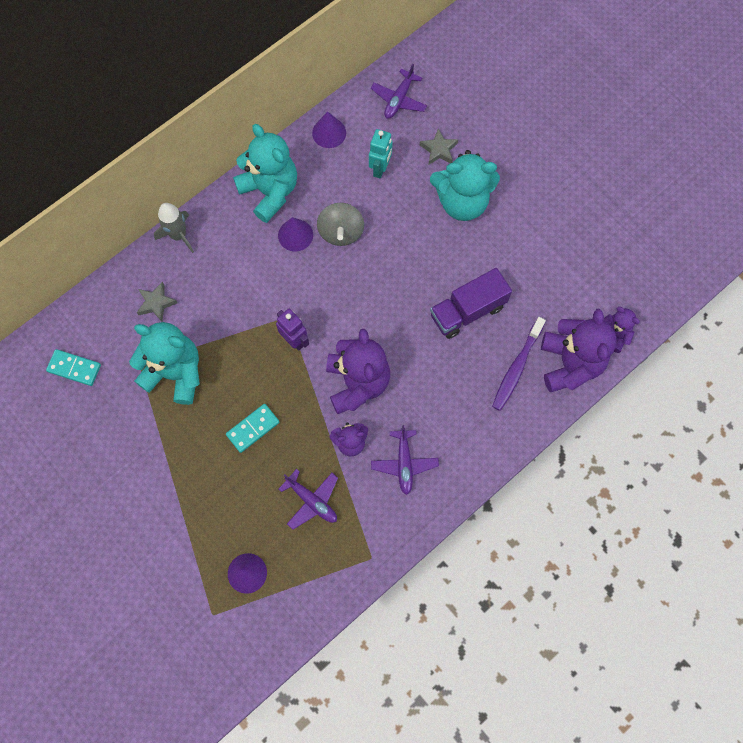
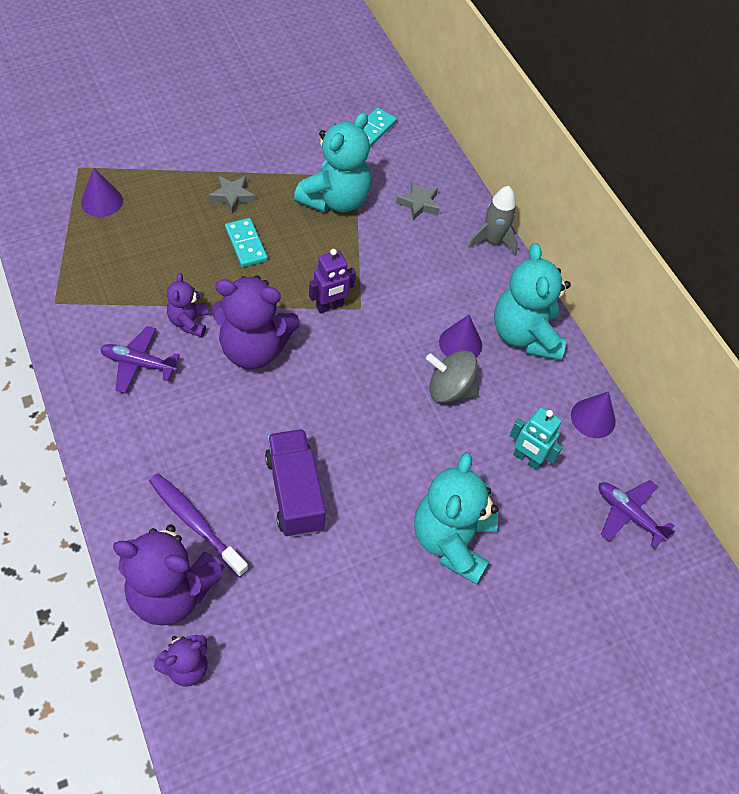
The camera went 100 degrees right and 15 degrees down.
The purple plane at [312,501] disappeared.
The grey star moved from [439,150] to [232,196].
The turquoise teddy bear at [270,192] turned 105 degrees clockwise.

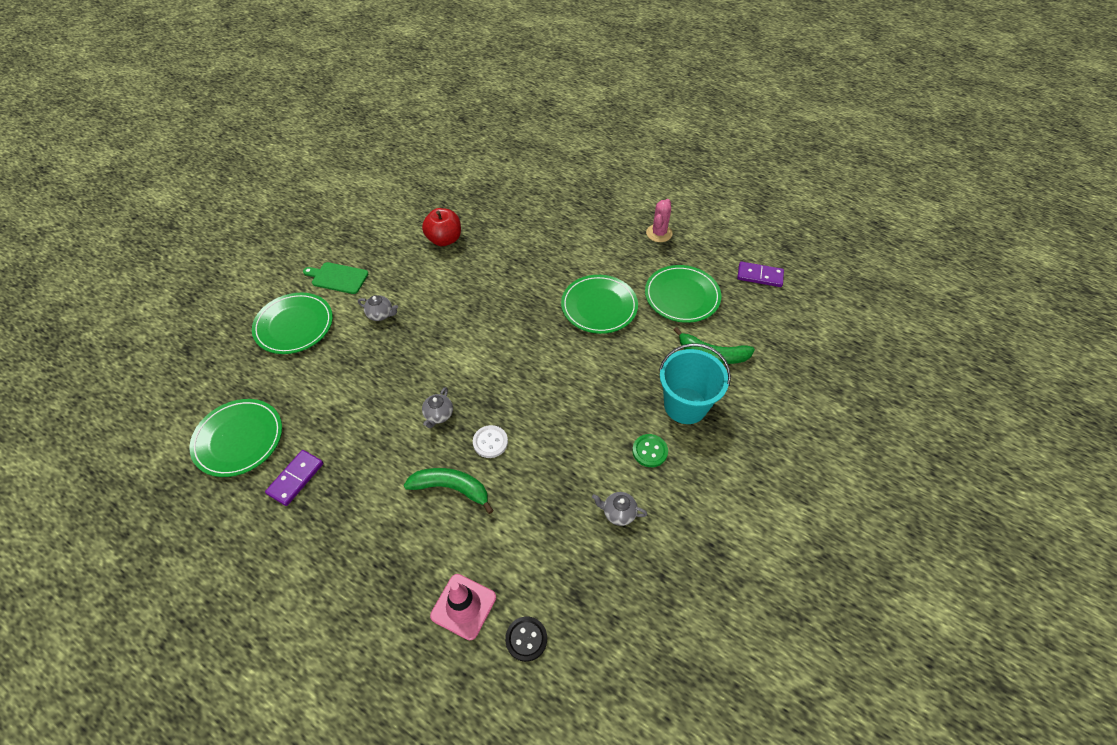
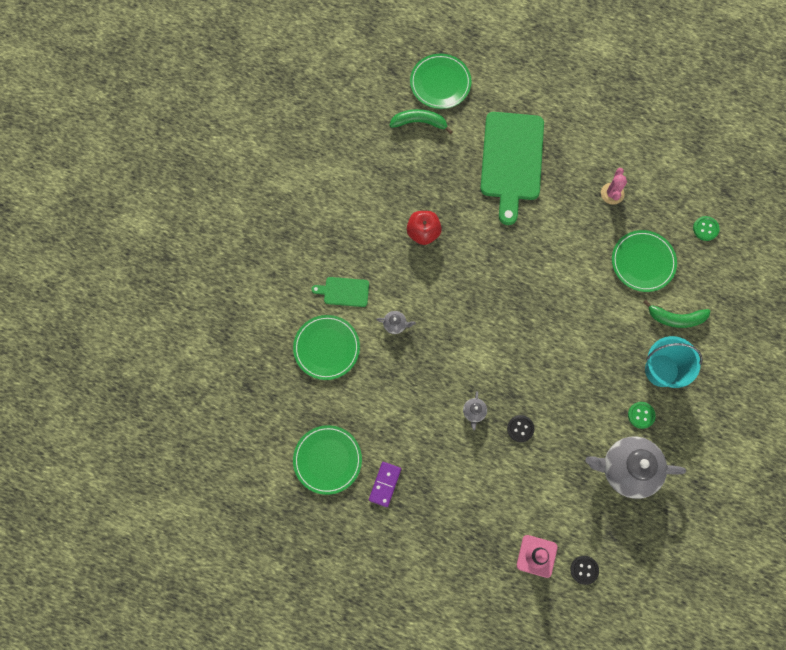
The camera went 10 degrees left and 20 degrees up.
The green cutting board at [512,161] appeared.
The green banana moved from [451,488] to [419,122].
The green plate moved from [599,306] to [440,83].
The purple domino at [759,276] was replaced by the green button at [705,229].
The white button at [490,442] became the black button at [520,428].
The grey teapot at [618,513] changed to 2.47 times the size.

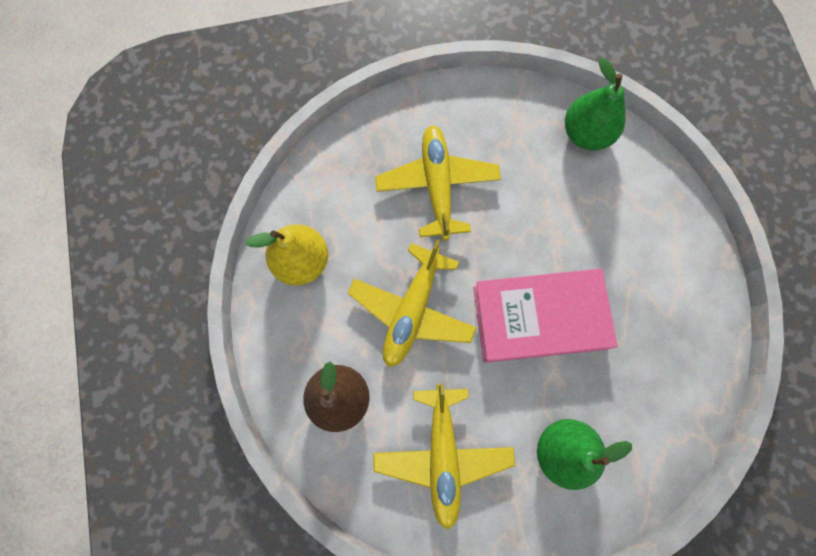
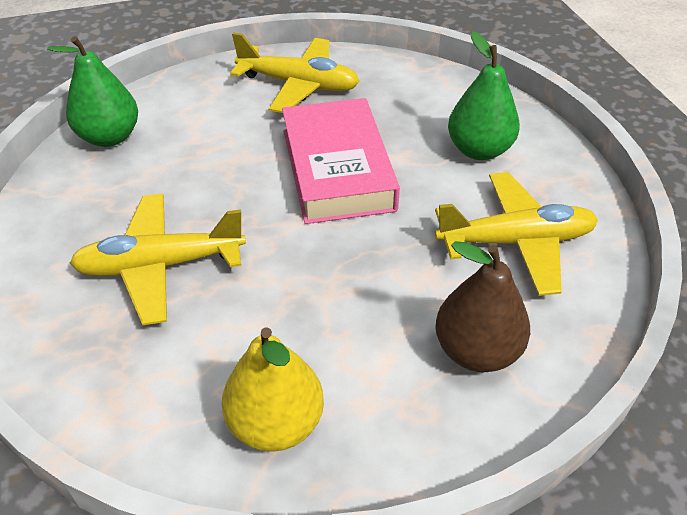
The camera went 95 degrees left and 30 degrees down.
The yellow plane moved from [412,310] to [299,85].

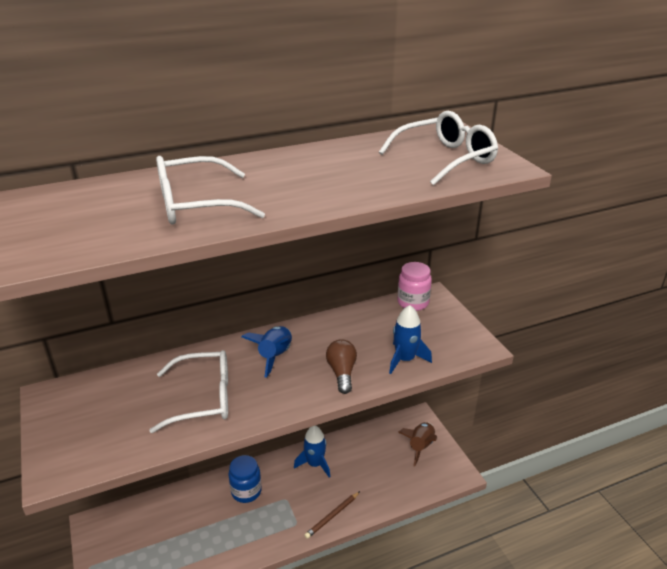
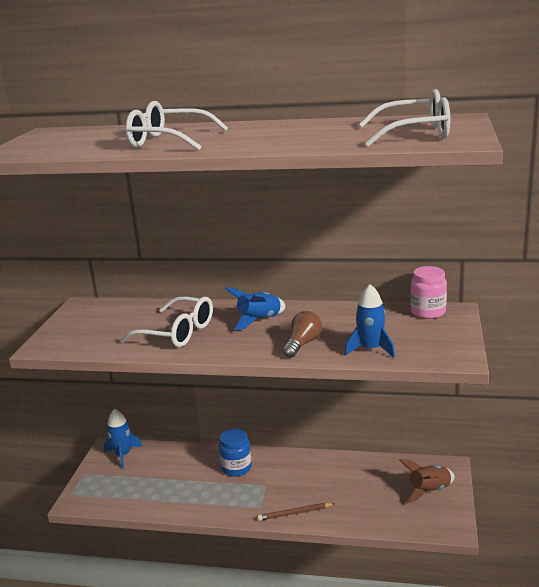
The camera went 35 degrees right and 10 degrees down.
The blue rocket moved from [315,464] to [123,455].

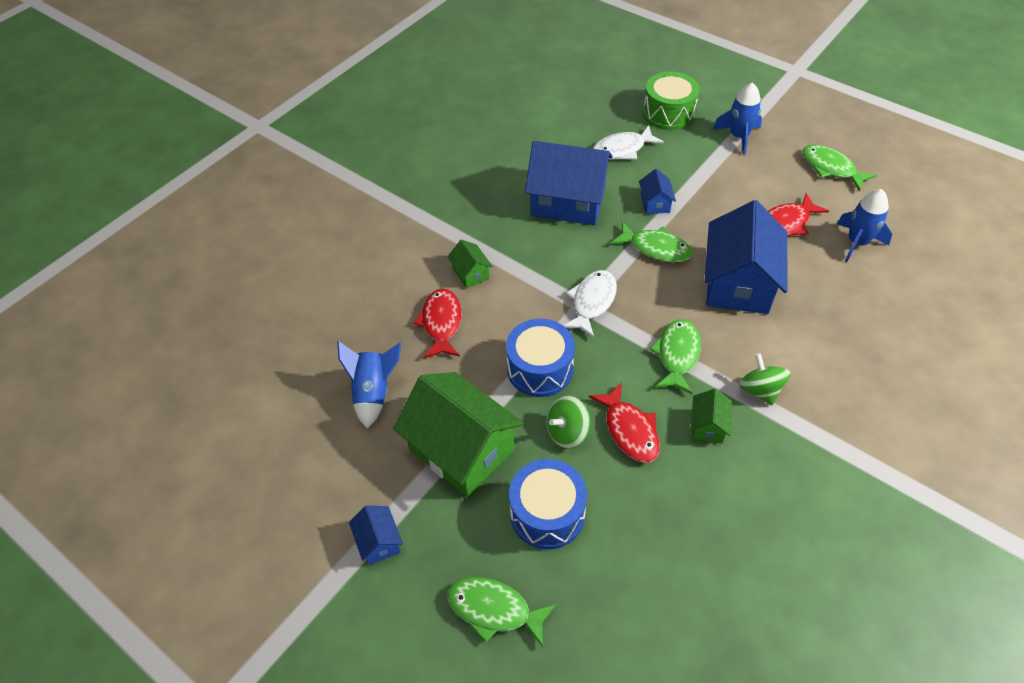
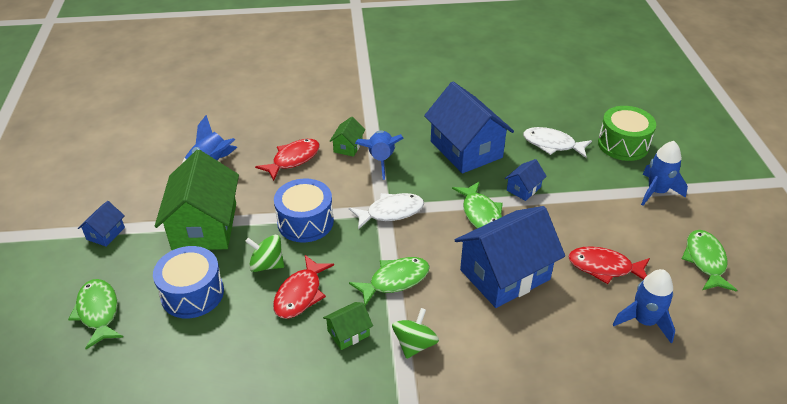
The camera went 45 degrees right and 10 degrees down.
The blue rocket at [381,160] appeared.

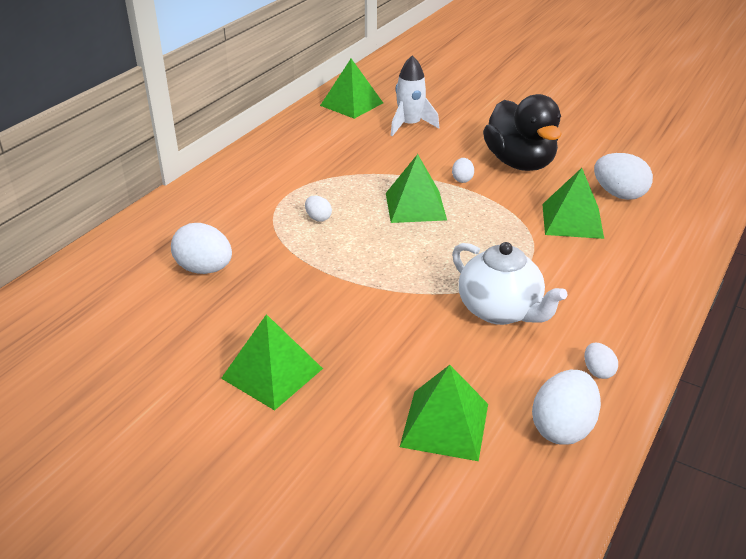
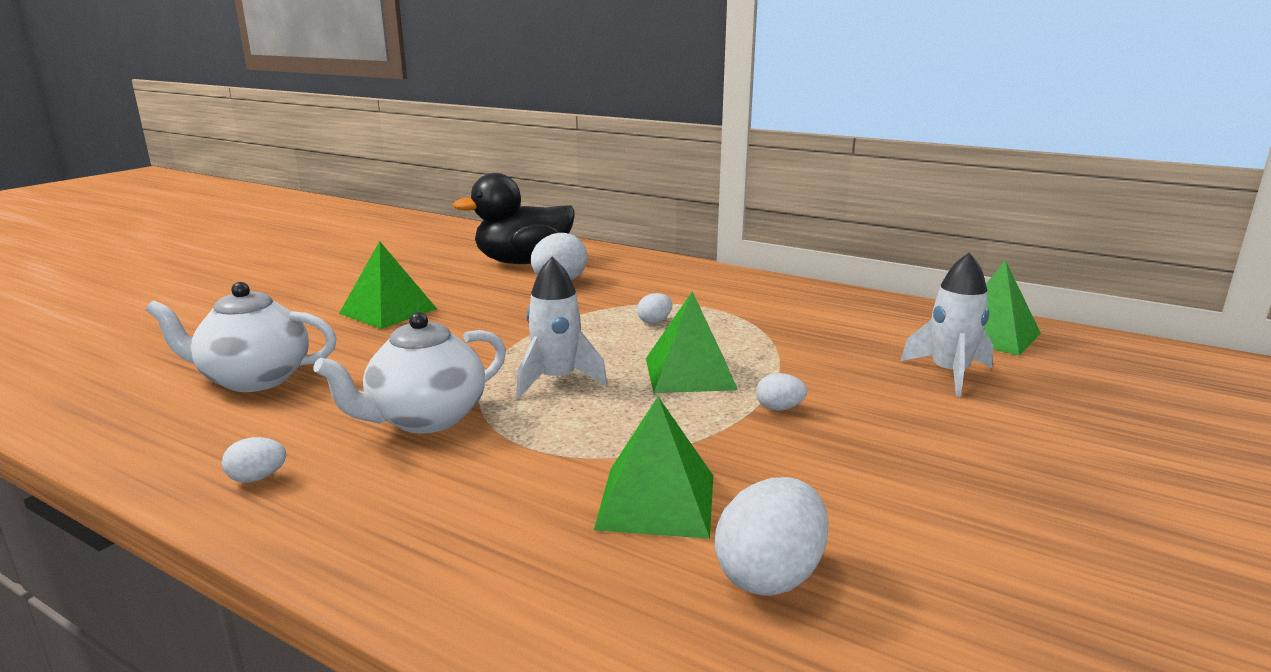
The camera went 90 degrees right and 15 degrees down.
The white egg at [562,428] disappeared.
The white rocket at [557,380] appeared.
The black duck moved from [520,163] to [523,262].
The green pyramid at [445,425] was replaced by the white teapot at [254,379].

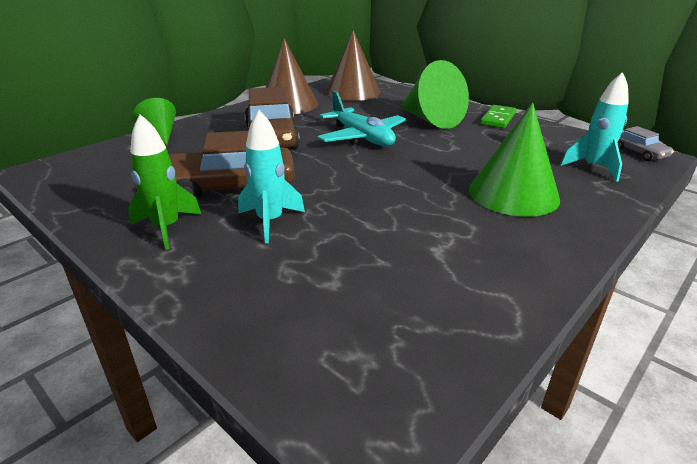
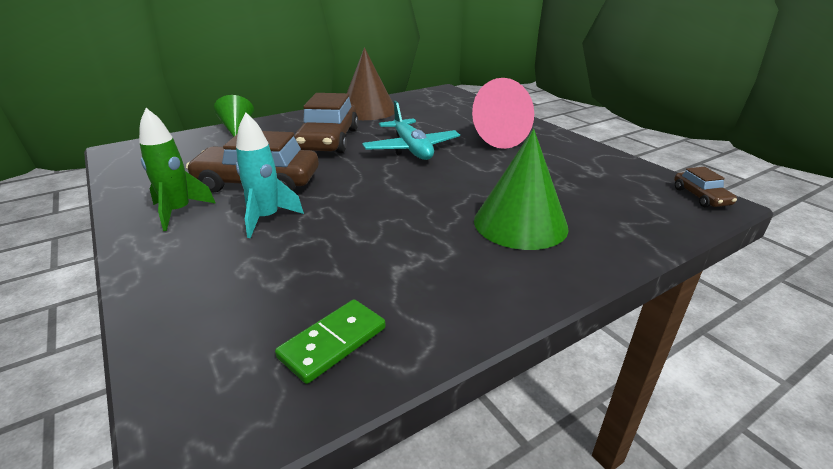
The camera went 15 degrees right and 0 degrees up.
The brown cone at [352,92] disappeared.
The turquoise rocket at [593,168] disappeared.
The green domino moved from [498,119] to [333,342].
The green cone at [431,119] became the pink cone at [494,138].
The grey car at [639,153] became the brown car at [700,196].

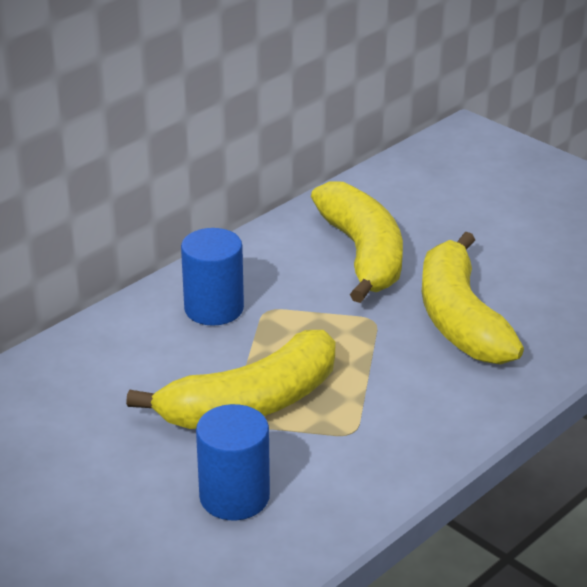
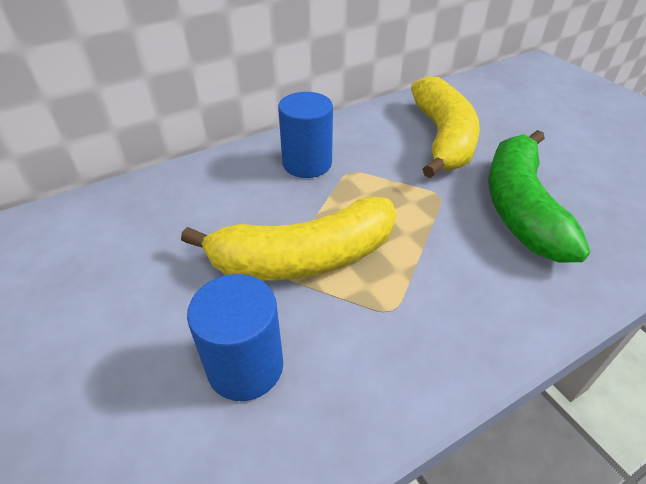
The camera went 15 degrees right and 10 degrees up.
The yellow banana at [460,318] became the green banana at [520,207].

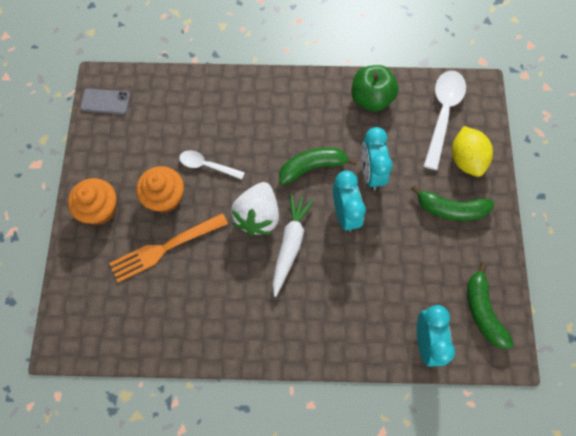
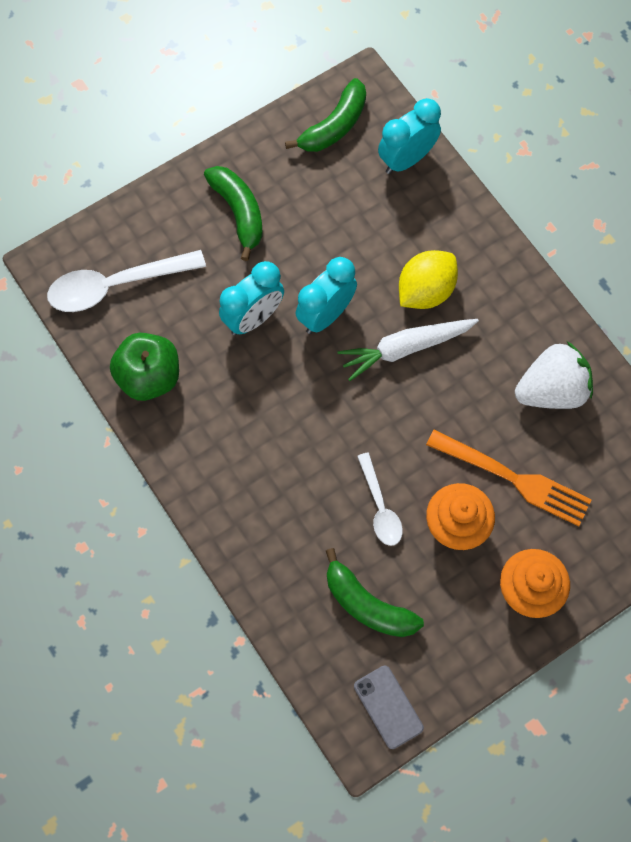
The camera went 125 degrees left and 0 degrees up.
The white strawberry moved from [258,216] to [551,390].
The green banana moved from [312,167] to [367,604].
The yellow lemon moved from [466,159] to [425,291].

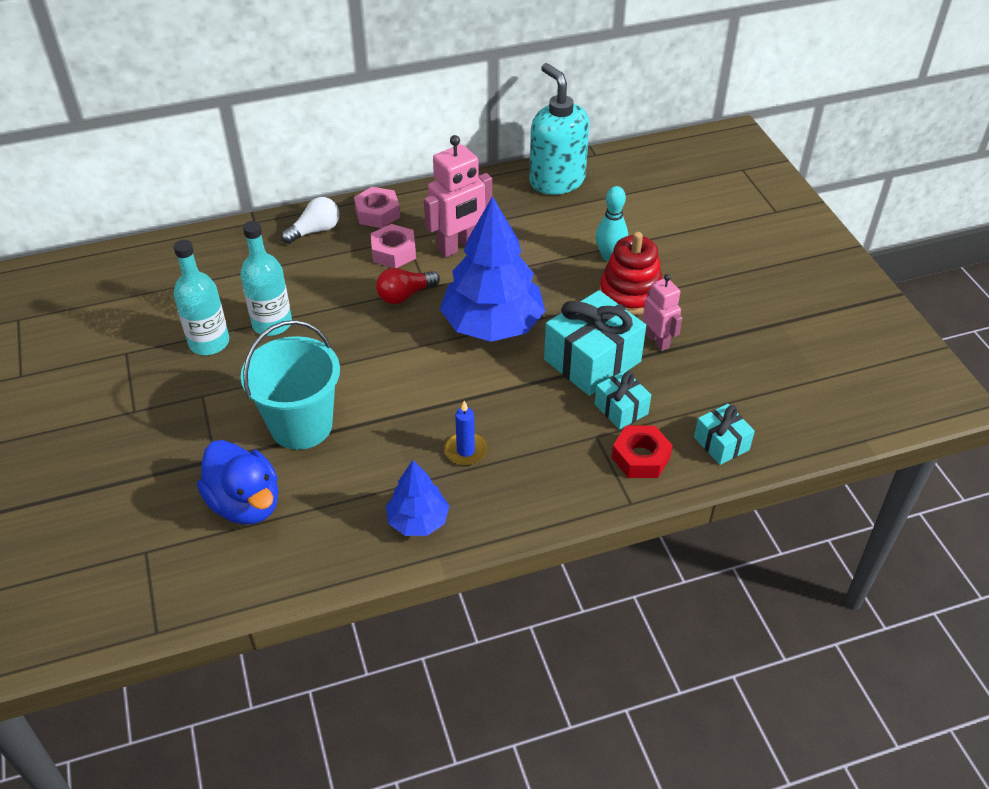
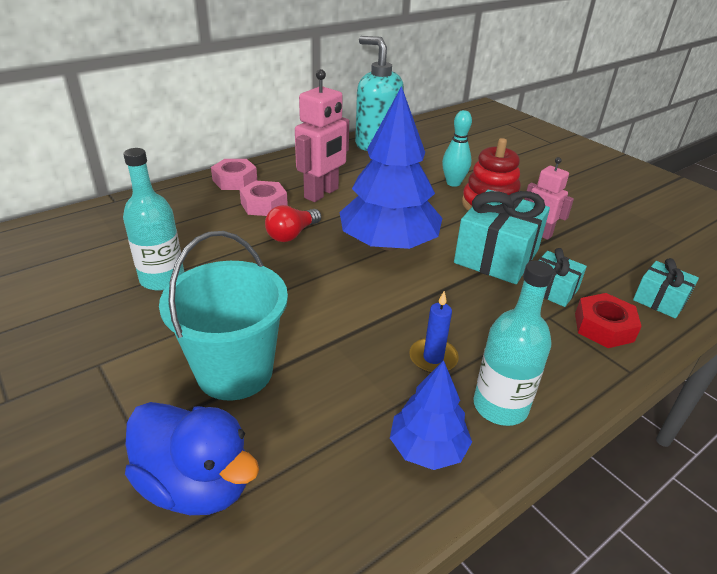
The camera went 20 degrees left and 10 degrees down.
The white light bulb at [315,231] disappeared.
The turquoise bottle moved from [209,342] to [500,406].

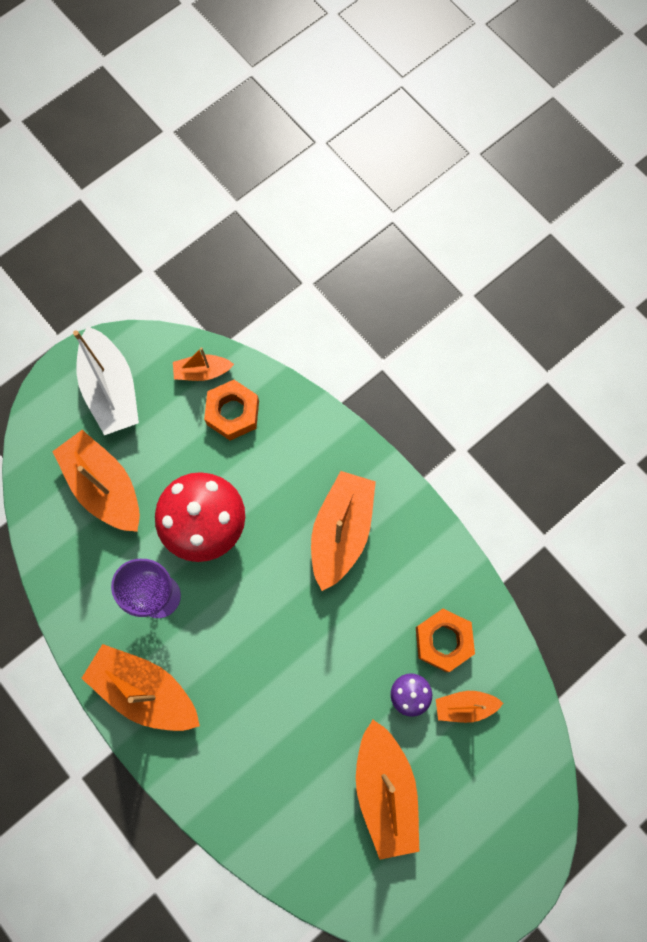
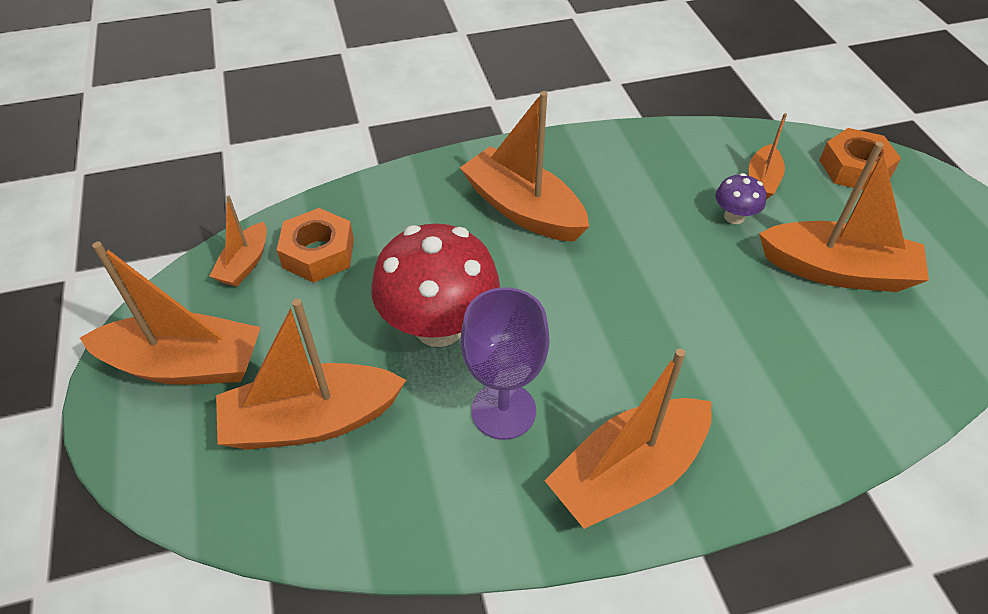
The camera went 65 degrees left and 25 degrees down.
The orange nut moved from [443,640] to [854,168].
The white boat at [111,389] became the orange boat at [185,365].

